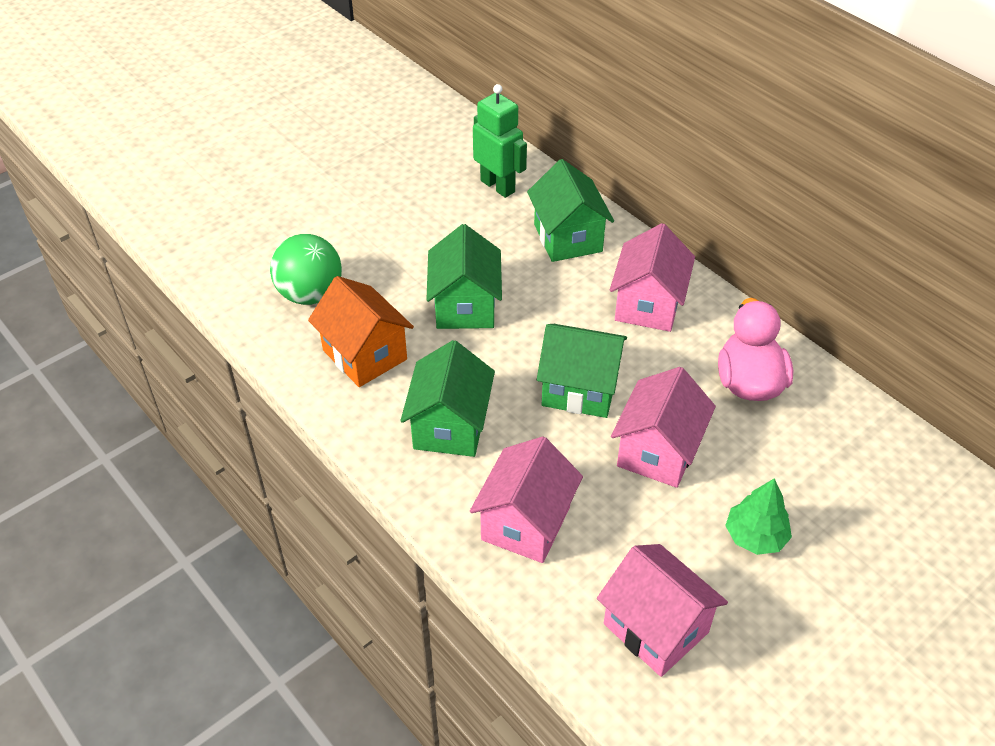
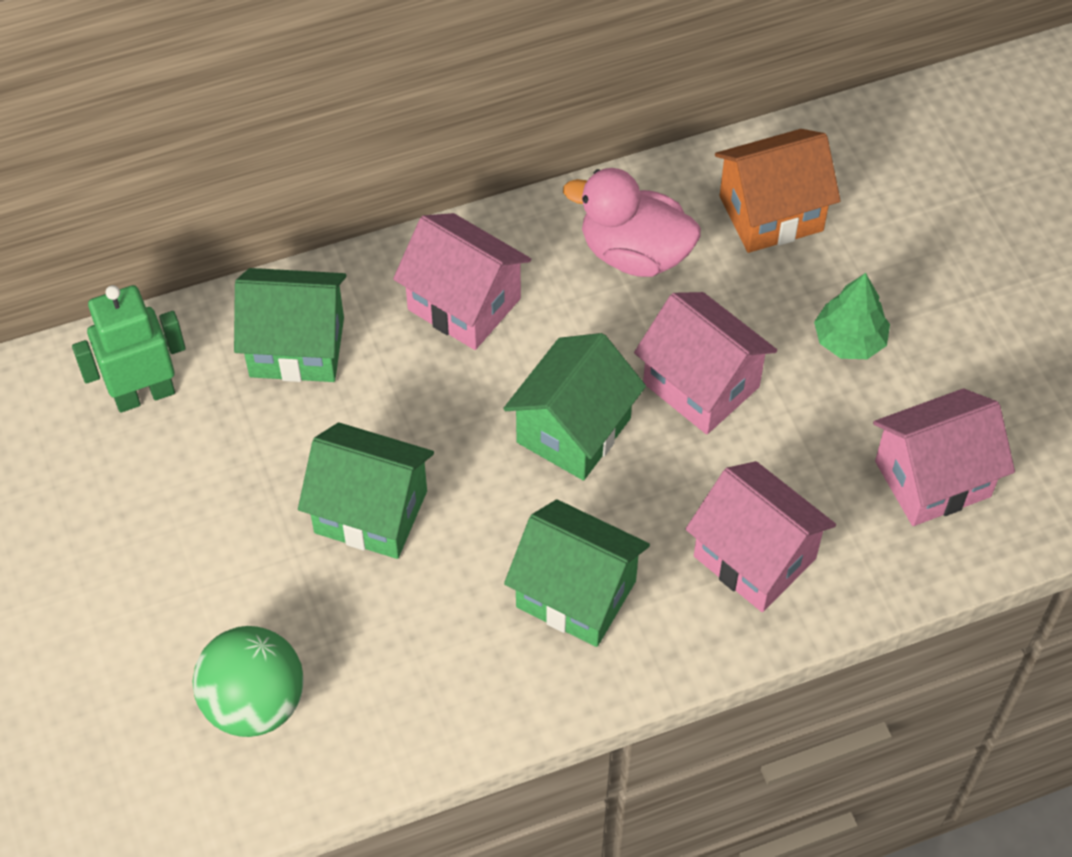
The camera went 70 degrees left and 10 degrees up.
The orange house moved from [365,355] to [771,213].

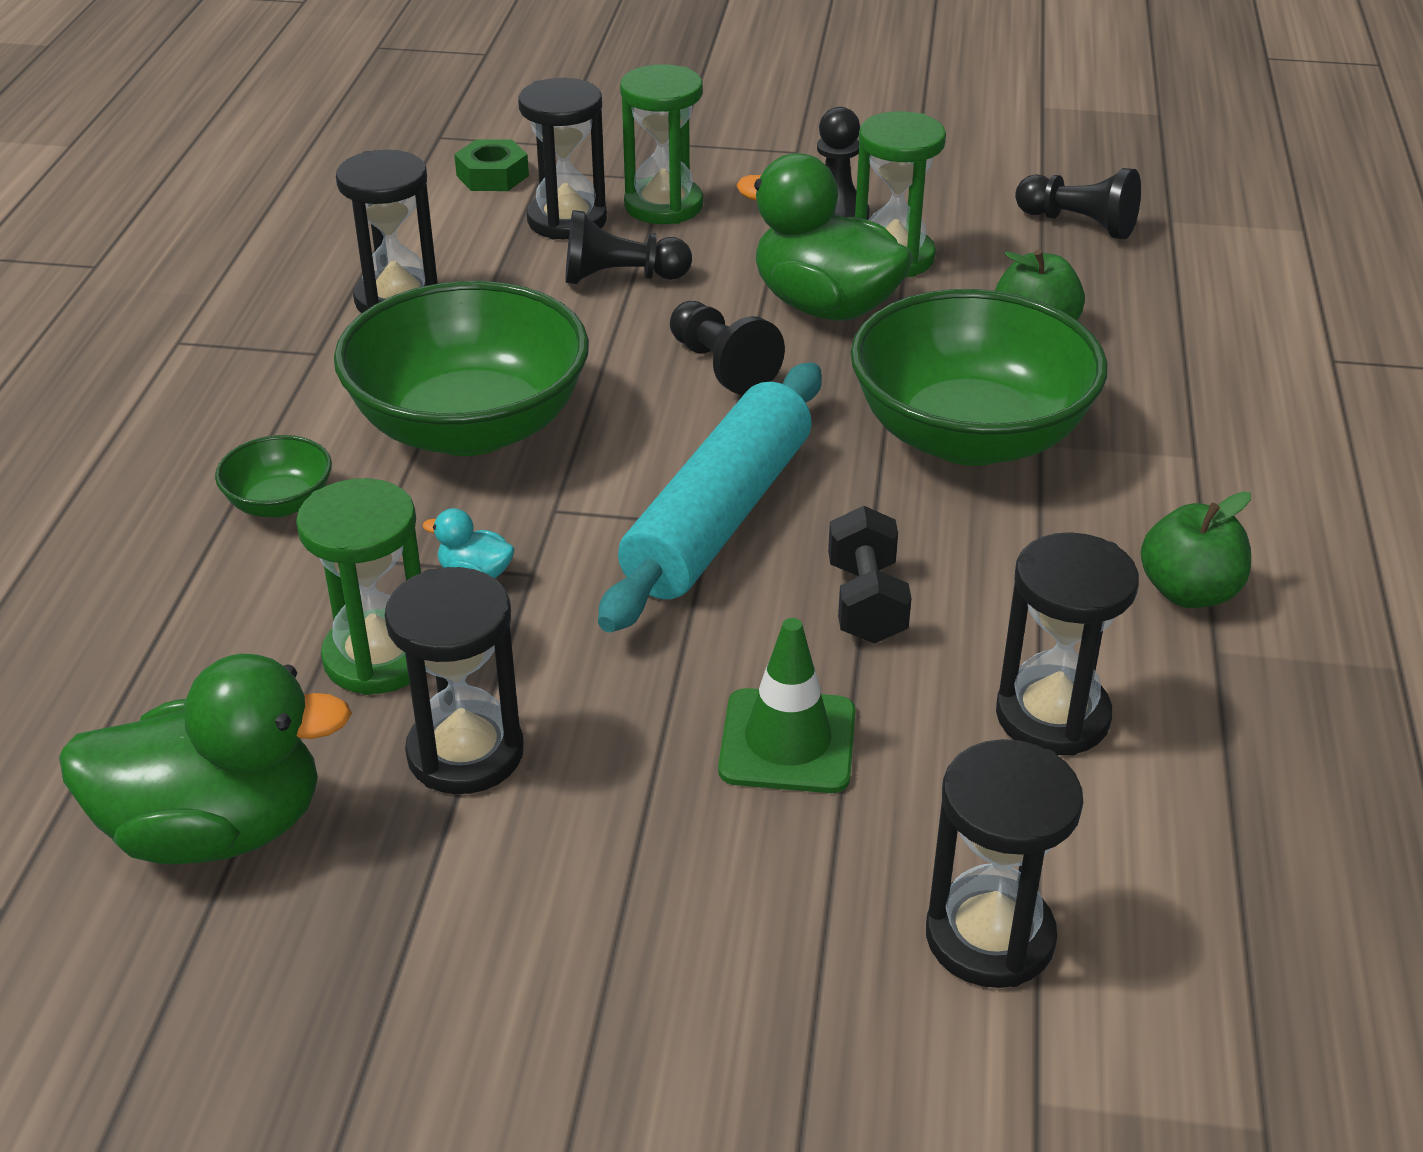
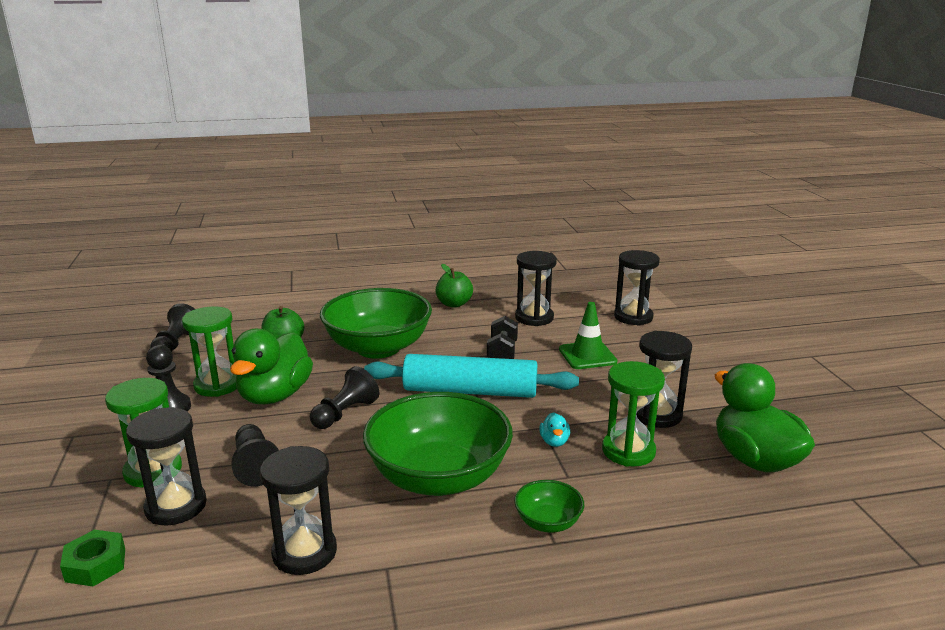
The camera went 110 degrees left and 15 degrees down.
The black dumbbell at [866,603] turned 60 degrees counterclockwise.

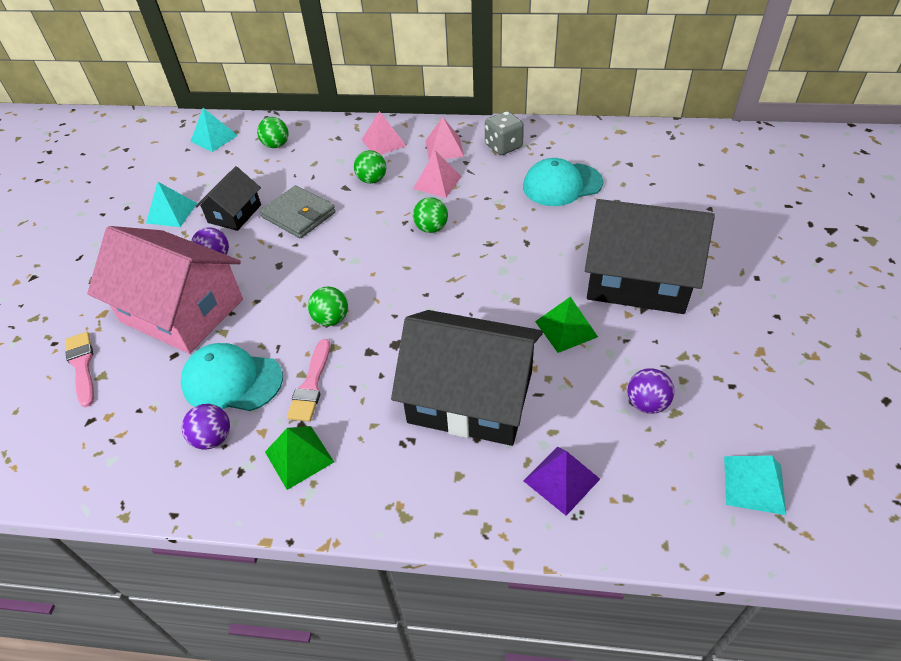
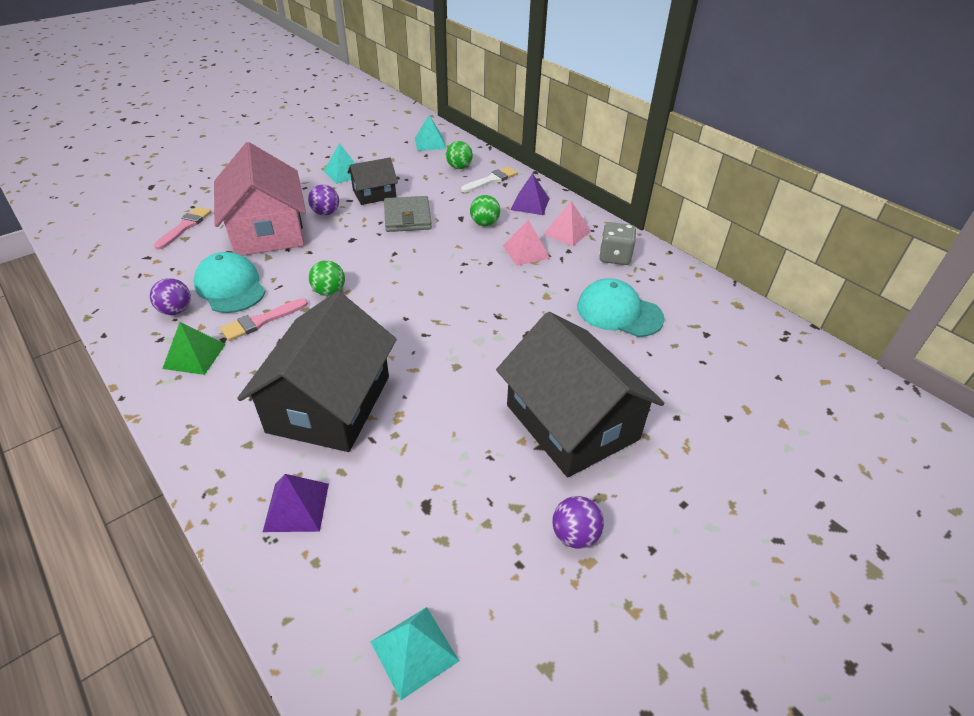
The camera went 40 degrees right and 5 degrees down.
The green ball at [431,228] disappeared.
The green pyramid at [566,329] disappeared.
The white brush at [491,180] appeared.
The purple ball moved from [646,403] to [575,535].
The pink pyramid at [383,142] became the purple pyramid at [530,204].
The black house at [470,397] turned 45 degrees clockwise.

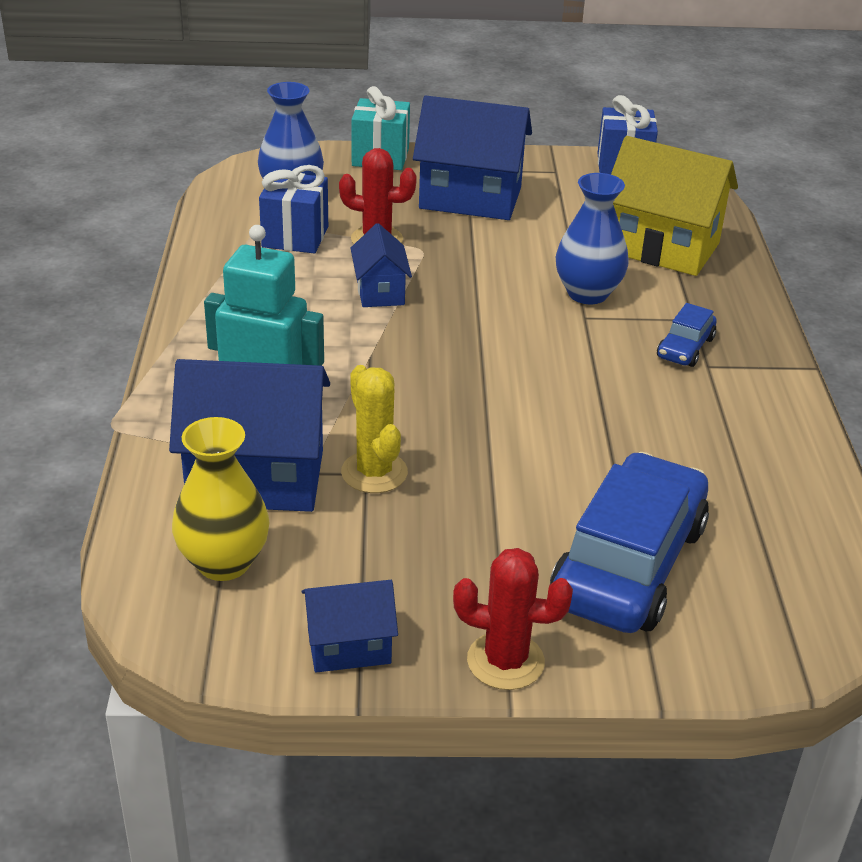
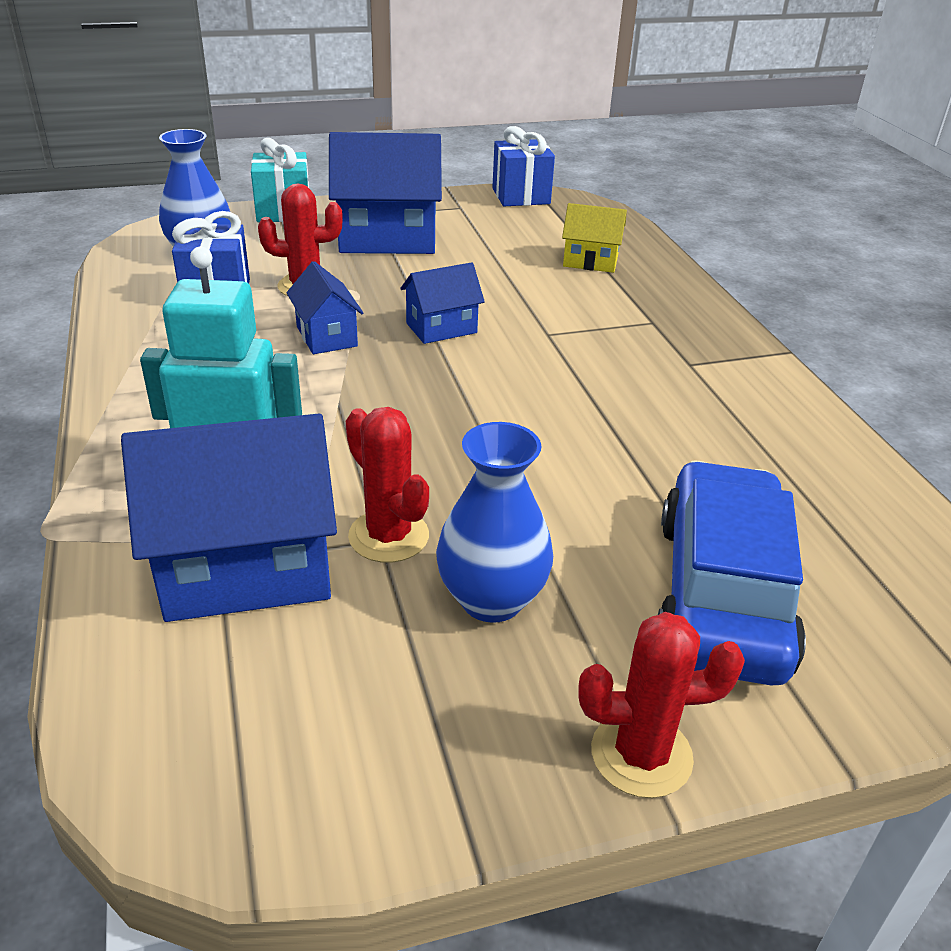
The camera went 15 degrees left and 0 degrees up.
The yellow vase at [224,562] disappeared.
The blue car at [685,348] disappeared.
The blue house moved from [349,646] to [441,328].
The blue vase moved from [587,293] to [491,599].
The yellow cactus at [374,472] became the red cactus at [388,536].
The yellow house at [662,247] changed to 0.53 times the size.

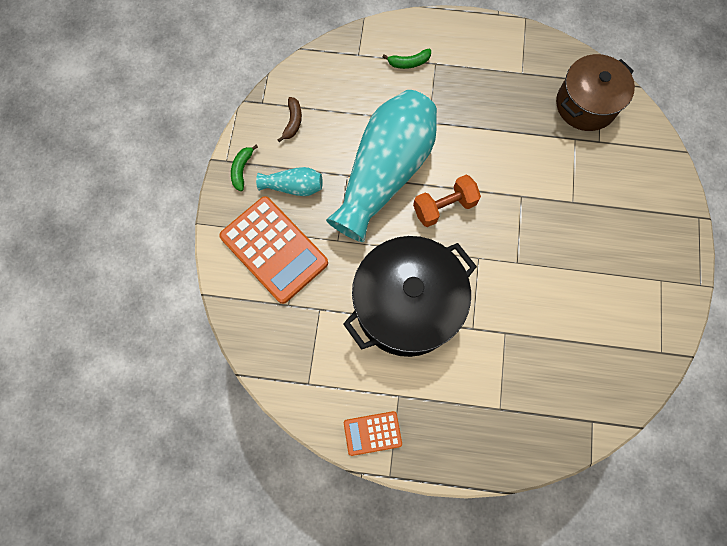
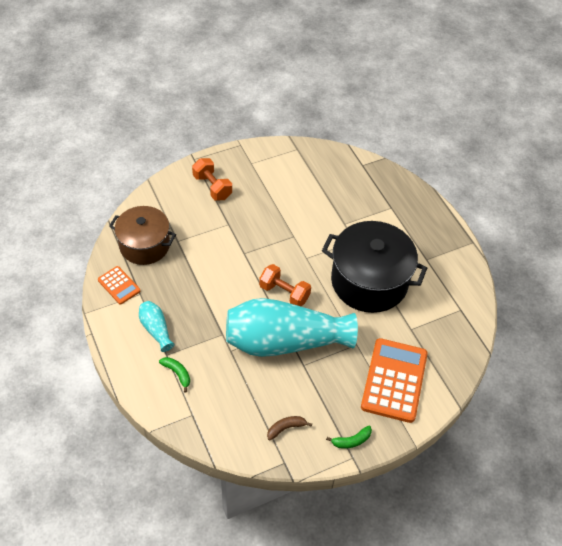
The camera went 125 degrees left and 20 degrees down.
The orange dumbbell at [212,187] appeared.
The turquoise vase moved from [293,187] to [156,329].
The orange calculator moved from [372,433] to [119,285].

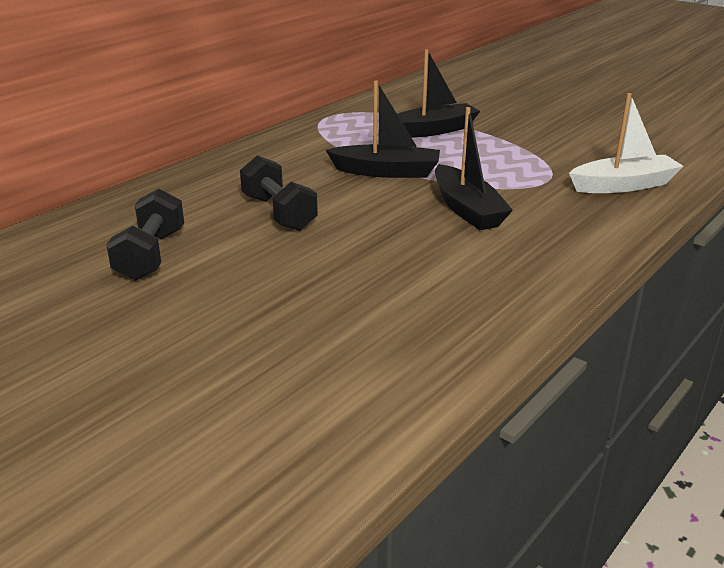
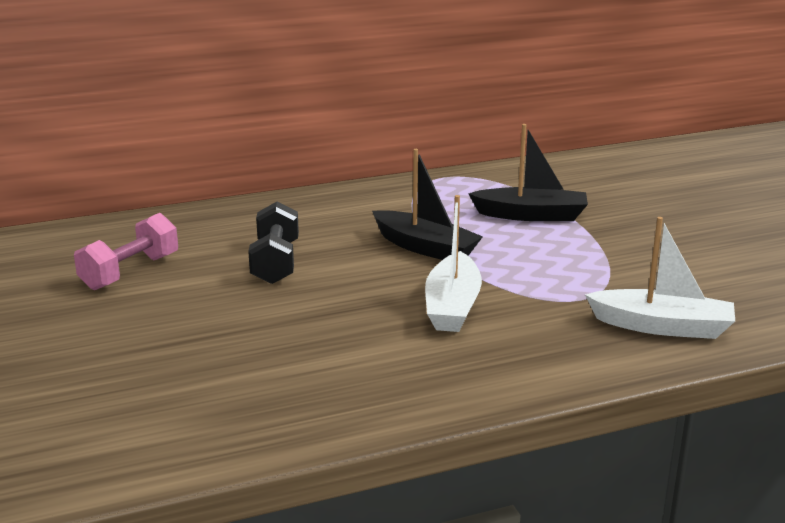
The camera went 30 degrees right and 5 degrees down.
The black dumbbell at [151,255] became the pink dumbbell at [130,272].
The black boat at [467,209] became the white boat at [452,306].

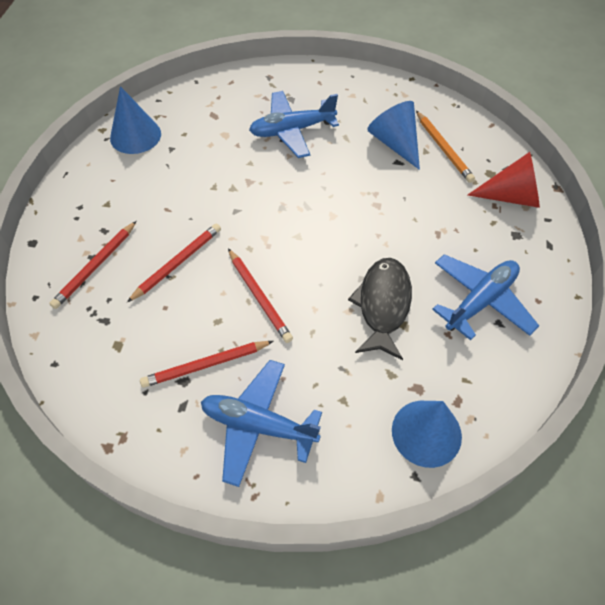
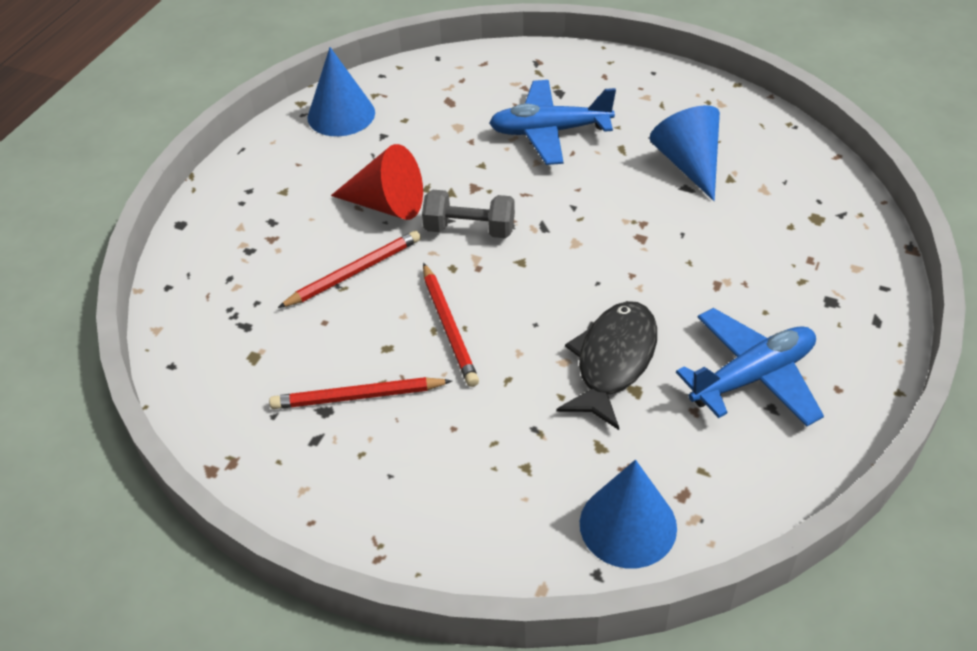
The camera went 15 degrees right and 10 degrees down.
The red pencil at [95,266] disappeared.
The blue plane at [258,425] disappeared.
The orange pencil at [443,148] disappeared.
The grey dumbbell at [469,229] appeared.
The red cone moved from [511,196] to [387,204].

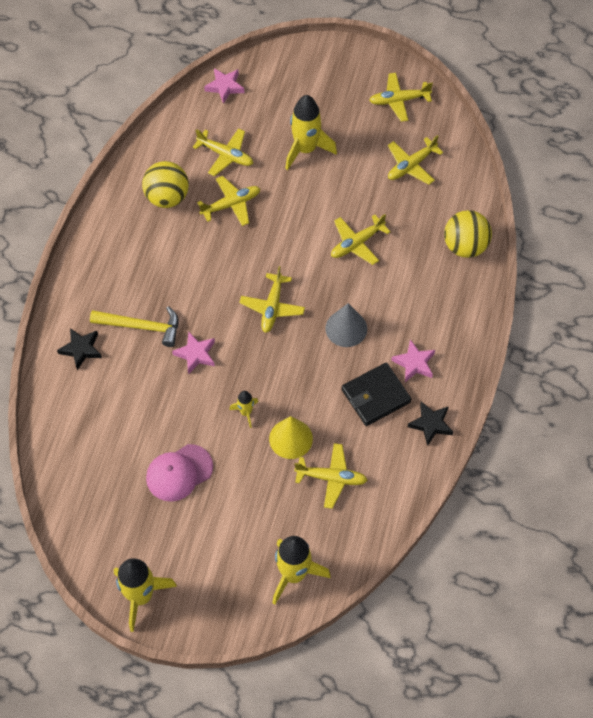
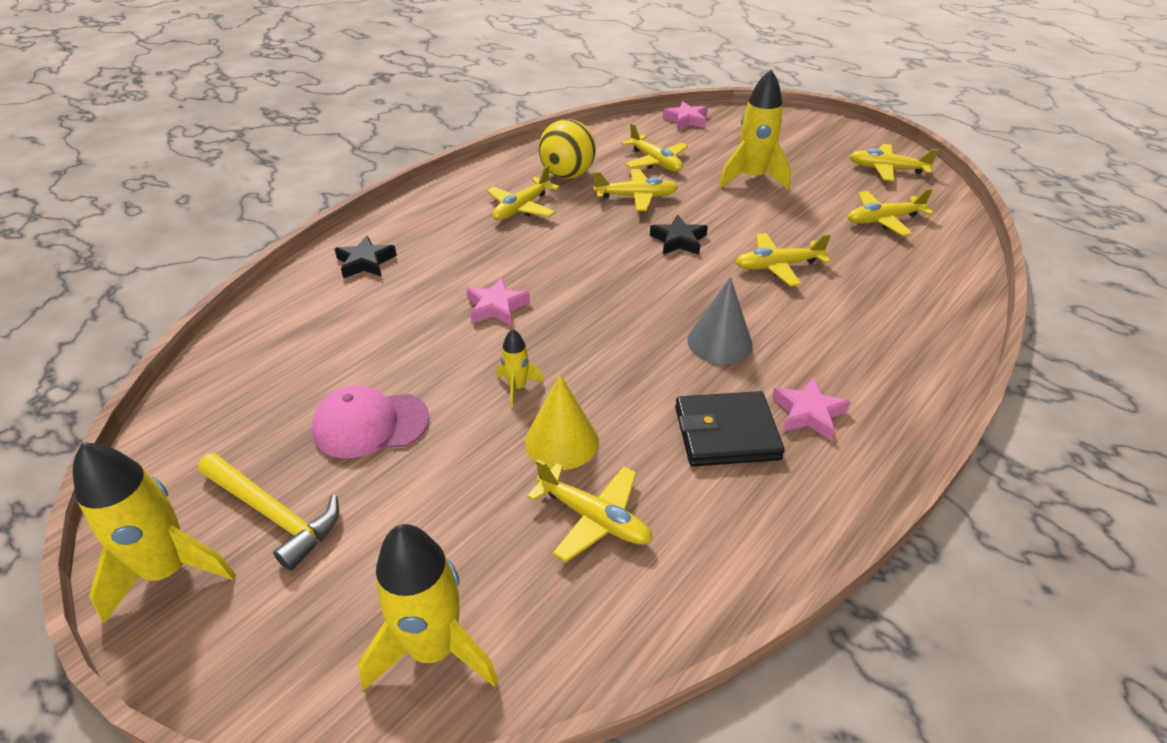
The camera went 25 degrees right and 20 degrees down.
The yellow ball at [465,246] disappeared.
The yellow hammer moved from [141,327] to [273,514].
The yellow plane moved from [272,307] to [521,208].
The black star moved from [431,424] to [678,240].

